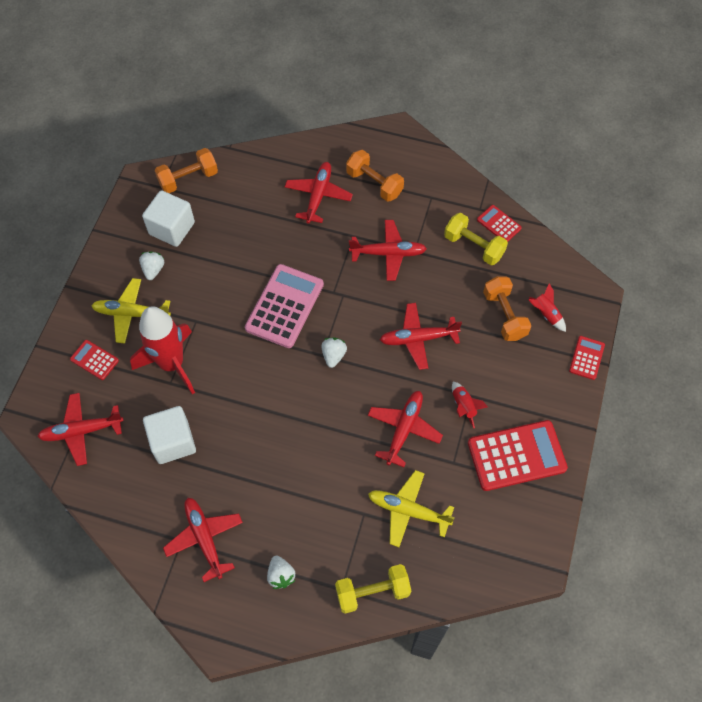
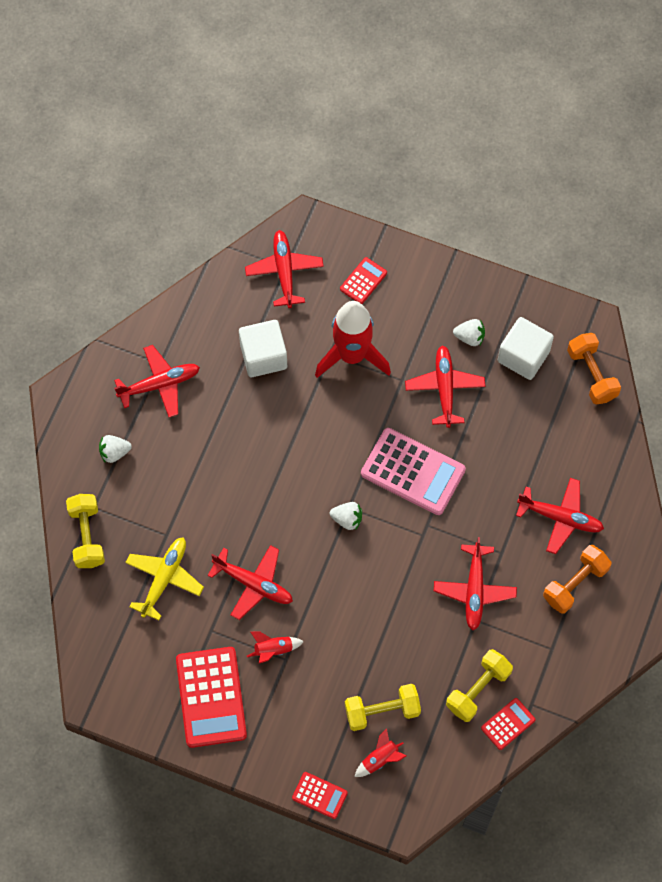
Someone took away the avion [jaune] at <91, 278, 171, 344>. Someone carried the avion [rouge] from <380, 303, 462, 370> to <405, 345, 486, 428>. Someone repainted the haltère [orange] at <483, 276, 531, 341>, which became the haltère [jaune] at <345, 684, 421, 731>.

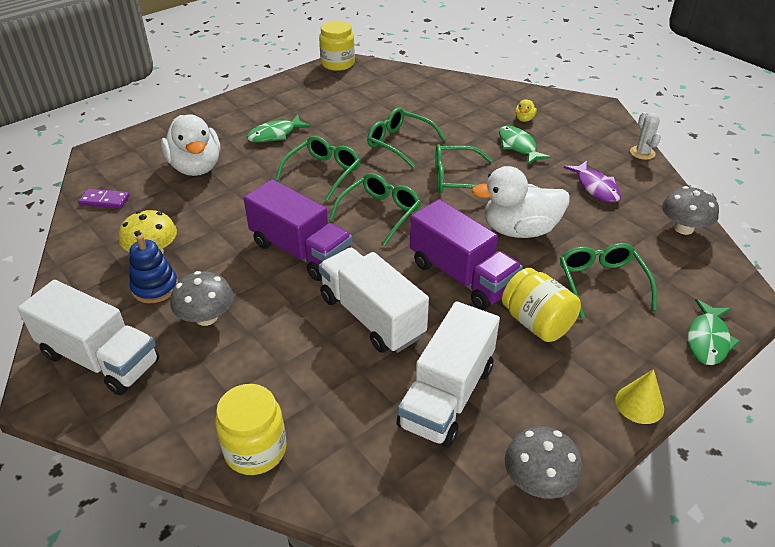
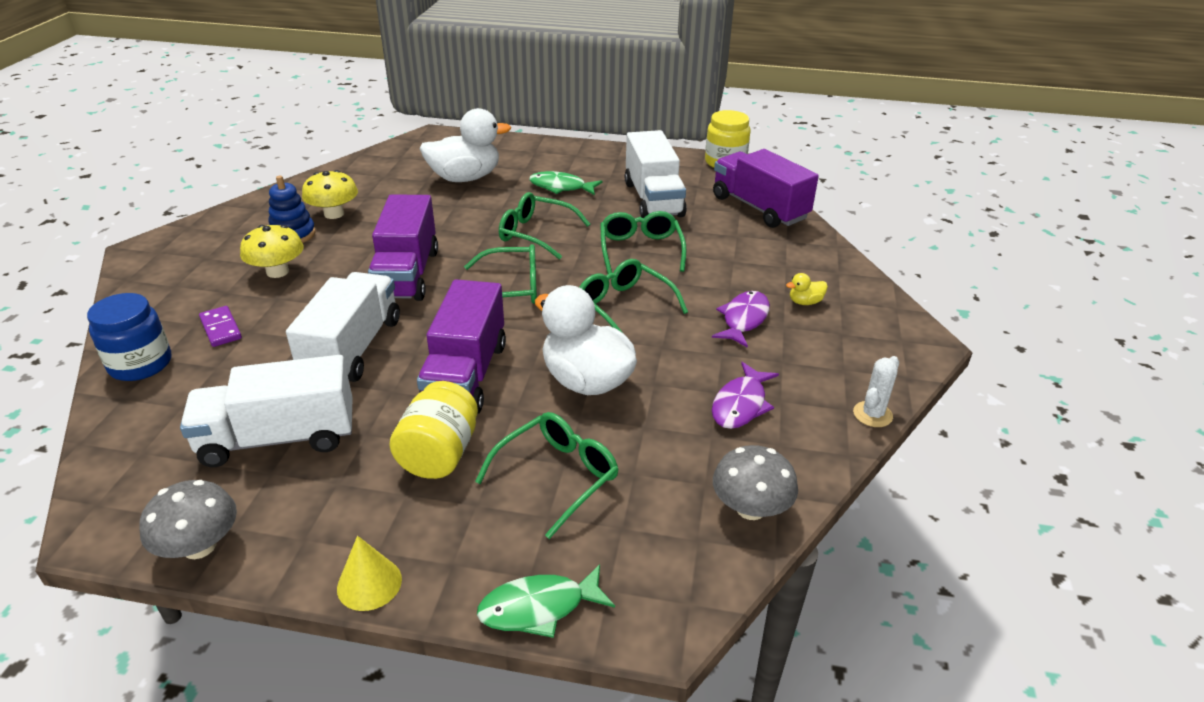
Someone put down the camion [violet] at <713, 149, 819, 228>. Someone carried the camion [blanc] from <18, 280, 159, 395> to <625, 130, 687, 218>. Someone carried the domino [violet] from <78, 189, 130, 209> to <199, 306, 242, 347>. Someone repainted the champignon [gris] at <170, 271, 234, 326>, which became the champignon [jaune] at <240, 225, 304, 278>. Someone repainted the bocal [jaune] at <215, 384, 287, 475>, which became the bocal [bleu] at <87, 293, 171, 381>. Someone repainted the poisson [vert] at <499, 126, 551, 164>, which became the poisson [violet] at <712, 291, 770, 348>. Someone rotated the canard [blanc] at <161, 115, 220, 176> by 135 degrees counterclockwise. Someone rotated the lunettes [vert] at <275, 136, 361, 201> by 150 degrees counterclockwise.

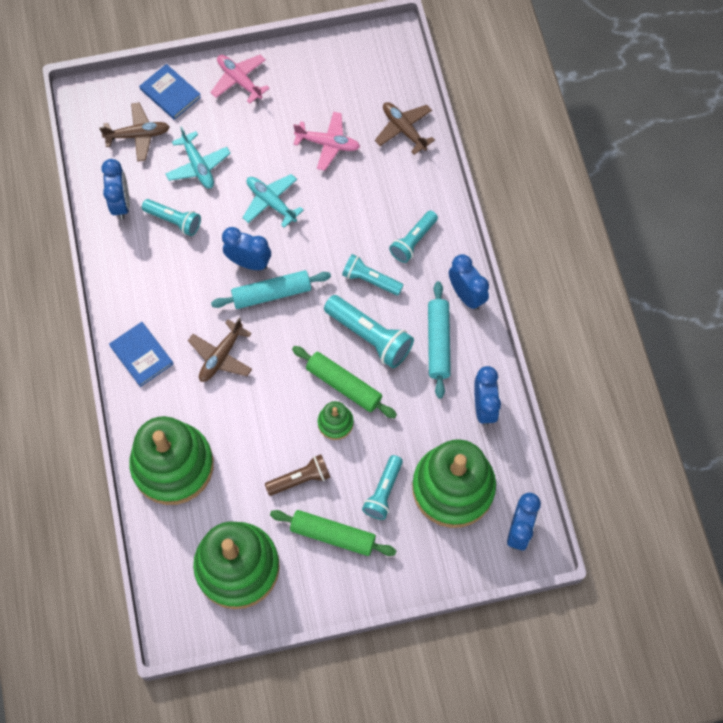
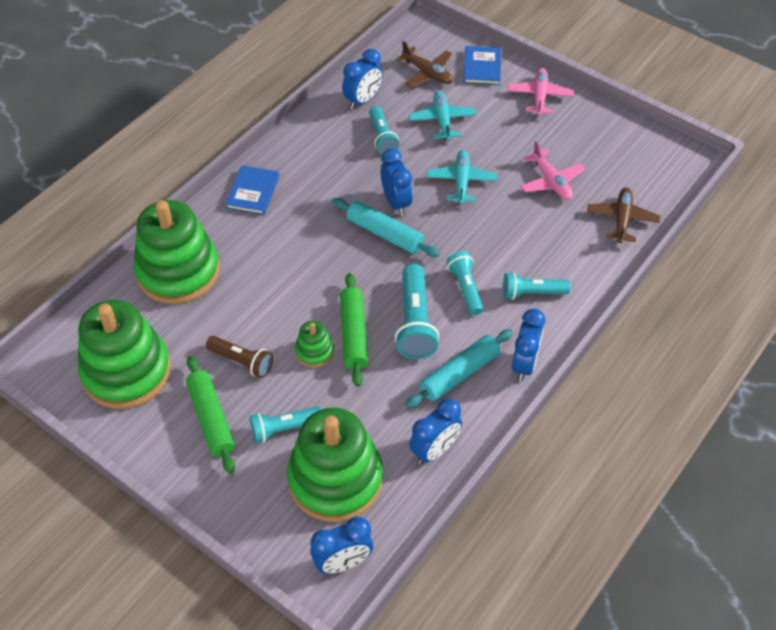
Someone took away the avion [marron] at <188, 318, 252, 382>. Someone rotated the avion [turquoise] at <165, 126, 231, 188> by 150 degrees clockwise.

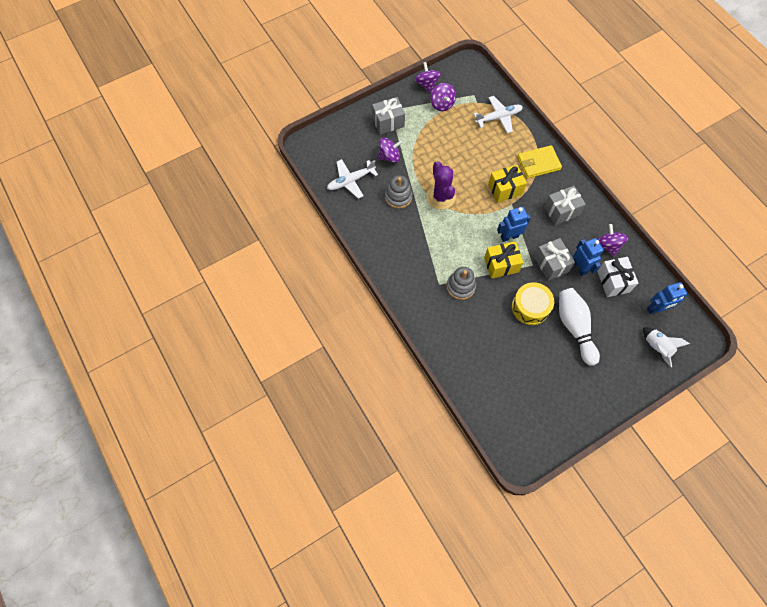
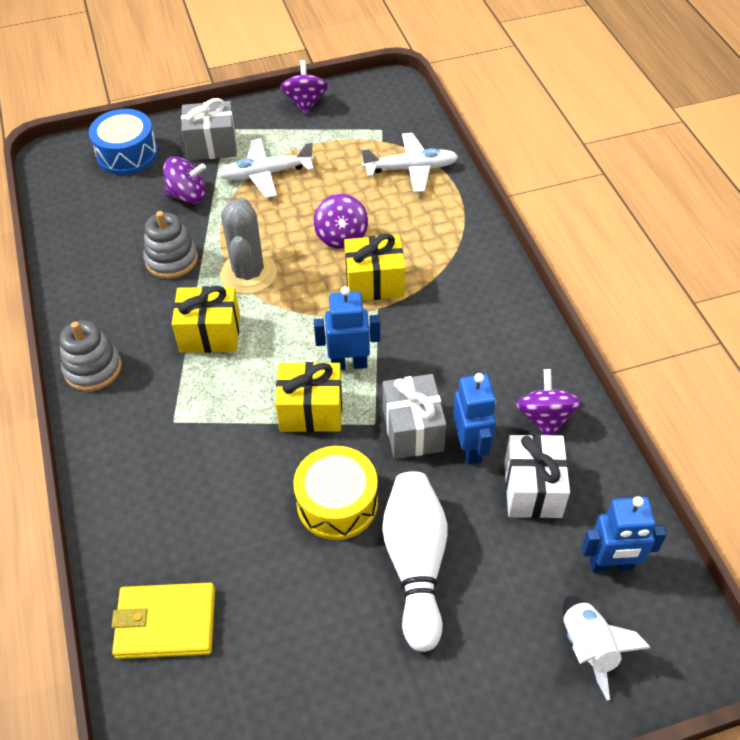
Someone took away the cadeau [gris] at <544, 186, 586, 225>. Someone put down the tambour [bleu] at <89, 109, 158, 175>. Someone put down the cadeau [jaune] at <172, 286, 240, 353>. Someone carried the avion [blanc] from <327, 159, 378, 199> to <218, 139, 314, 198>. Someone carried the toupie [violet] from <431, 83, 456, 111> to <314, 194, 368, 249>. Someone carried the jouet à empiler [gris] from <447, 267, 476, 300> to <59, 320, 122, 391>. Someone carried the portefeuille [jaune] from <517, 145, 562, 178> to <111, 583, 215, 659>. Someone repainted the cactus [violet] at <426, 161, 456, 209>, which became the cactus [gris] at <220, 197, 277, 294>.

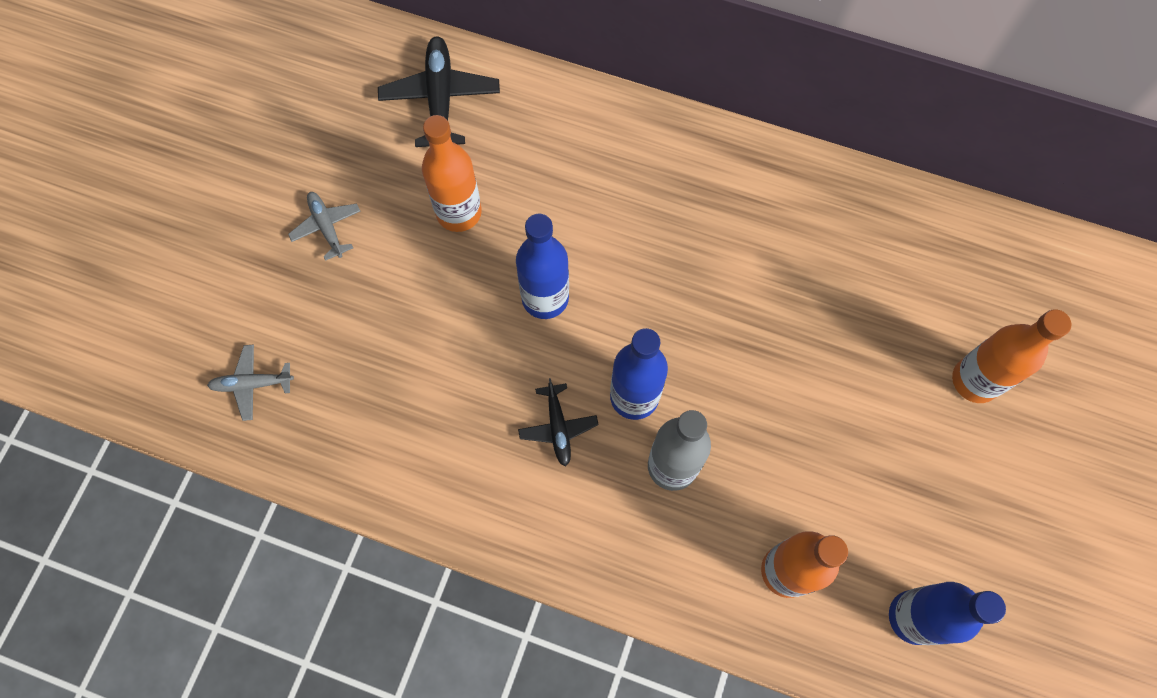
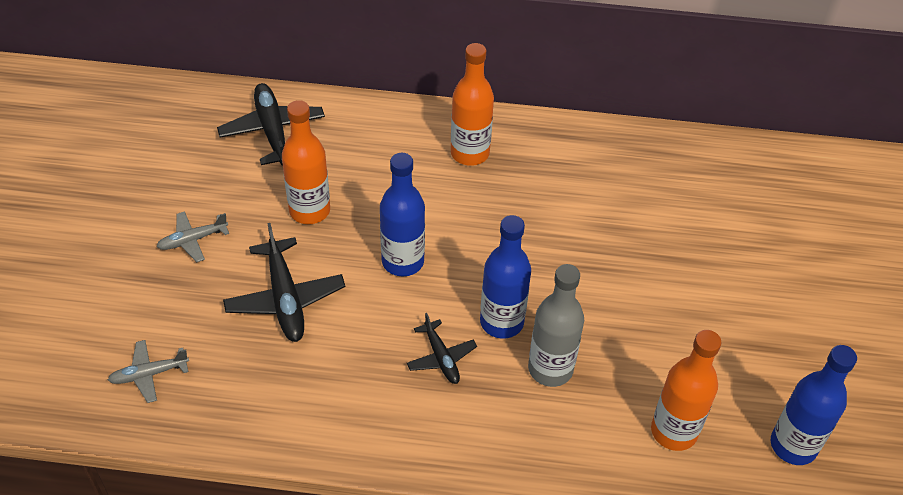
Someone put down the avion [noir] at <223, 223, 345, 342>. Someone carried the bouteille [orange] from <952, 310, 1071, 403> to <451, 43, 494, 166>. Someone rotated the avion [gris] at <288, 192, 360, 261> by 75 degrees counterclockwise.

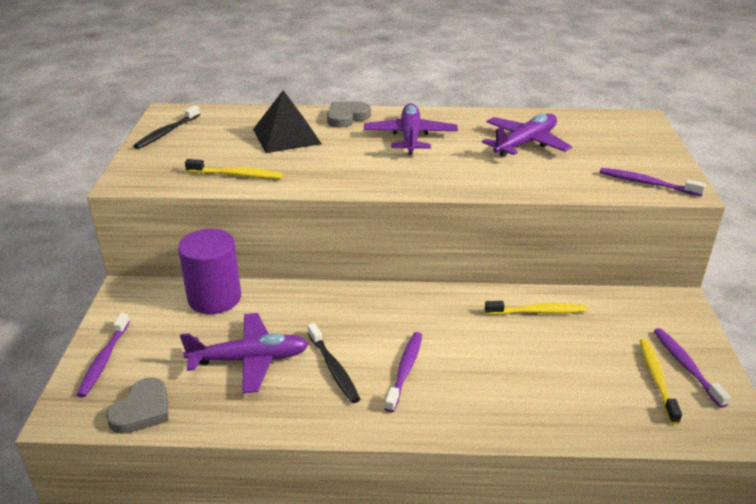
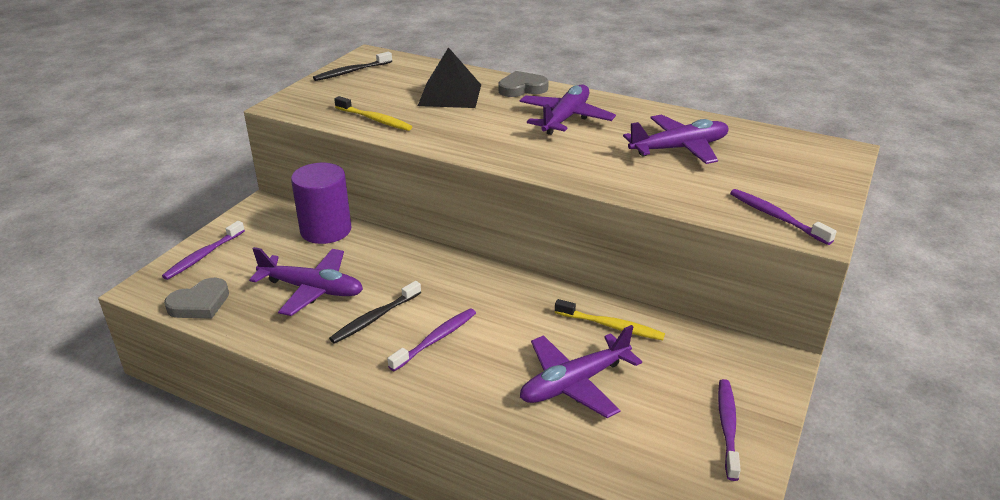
Someone took away the brosse à dents [jaune] at <640, 339, 682, 424>. Someone put down the avion [violet] at <520, 325, 642, 418>. Someone rotated the brosse à dents [noir] at <308, 323, 360, 403> by 45 degrees clockwise.

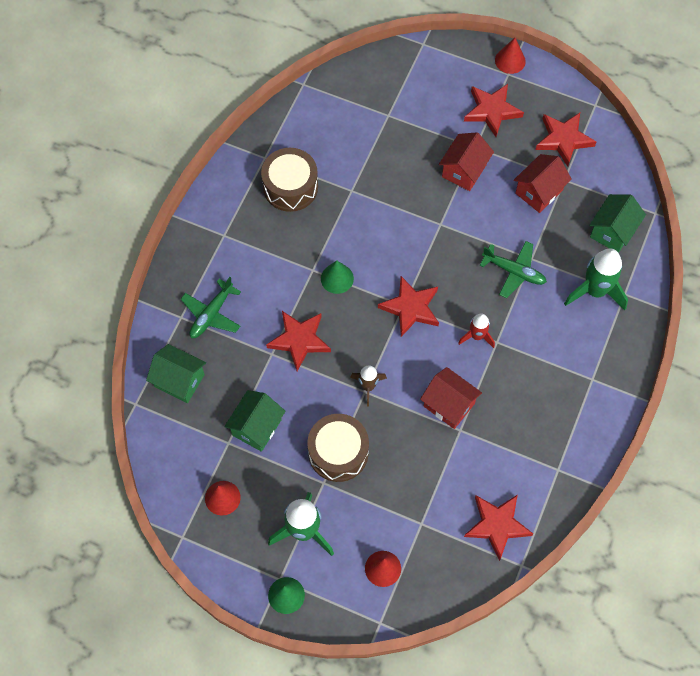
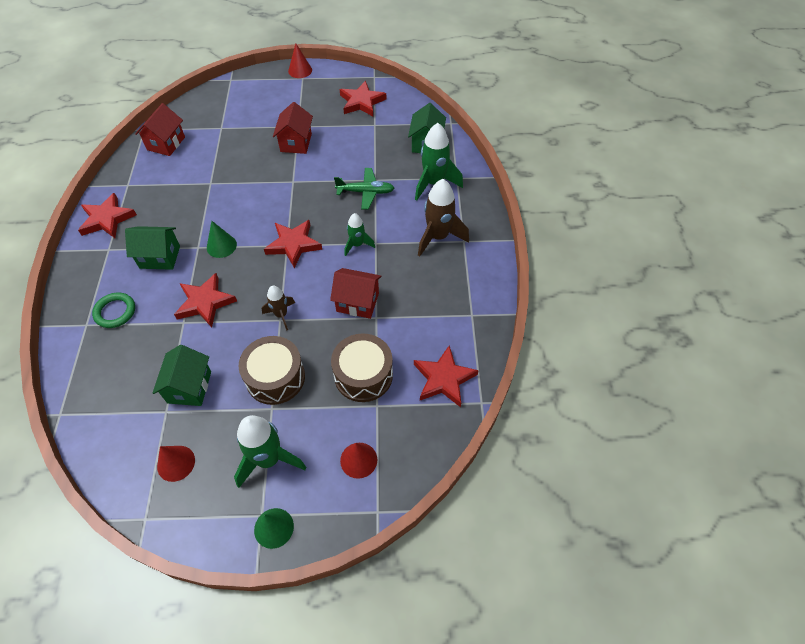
Someone put down the fusée [marron] at <418, 179, 469, 256>. Someone carried the maison [vert] from <146, 344, 206, 403> to <125, 226, 180, 270>. Someone carried the tambour [marron] from <261, 148, 318, 212> to <331, 333, 393, 402>. Someone carried the étoile [rouge] from <464, 84, 524, 137> to <78, 193, 137, 238>. Someone carried the maison [rouge] from <514, 154, 572, 213> to <135, 103, 185, 156>. Someone swapped the avion [vert] at <181, 277, 241, 338> for the anneau [vert] at <92, 292, 135, 328>. Someone repainted the fusée [rouge] at <458, 313, 495, 348>, which became the fusée [vert] at <345, 213, 375, 256>.

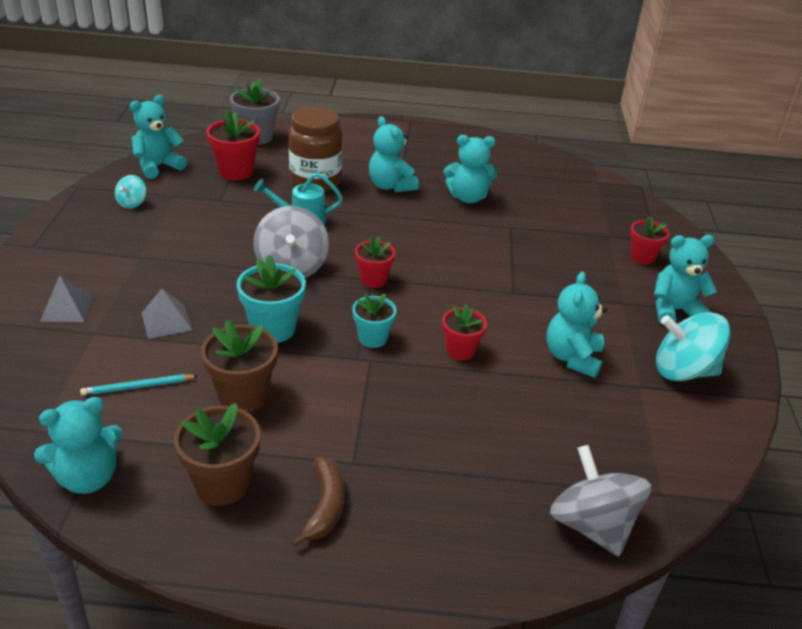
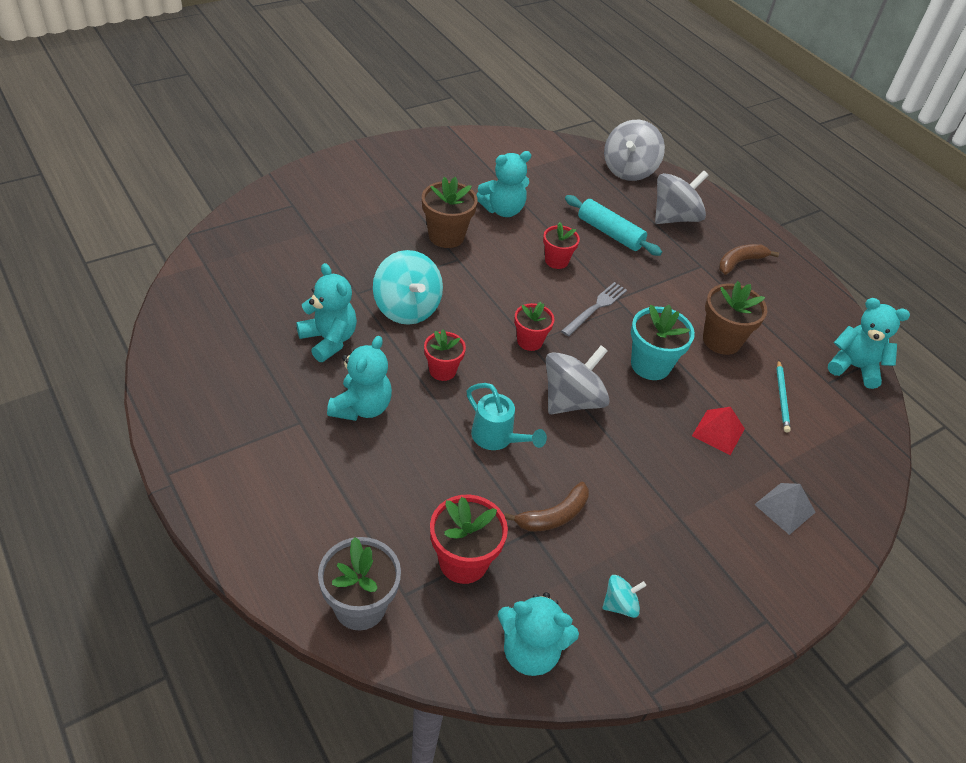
Someone took away the bocal [marron] at <289, 107, 342, 192>. Someone took away the ours en peluche [turquoise] at <654, 235, 717, 325>. Someone put down the banane [marron] at <504, 482, 589, 532>. Someone put down the rouleau à pâtisserie [turquoise] at <565, 195, 662, 256>. Someone put down the toupie [gris] at <655, 170, 709, 224>. Someone carried the pot de fleurs [marron] from <174, 403, 261, 506> to <422, 177, 478, 248>. Someone carried the pot de fleurs [rouge] from <630, 216, 669, 264> to <424, 329, 466, 381>. Someone carried the toupie [turquoise] from <656, 312, 730, 381> to <373, 250, 443, 325>. Someone swapped the pot de fleurs [turquoise] at <352, 294, 397, 348> for the fourchette [gris] at <561, 282, 627, 336>. Someone repainted the pyramide [gris] at <142, 289, 192, 339>, which became the pyramide [rouge] at <692, 407, 745, 455>. Someone rotated the crayon [turquoise] at <80, 374, 198, 395> by 60 degrees clockwise.

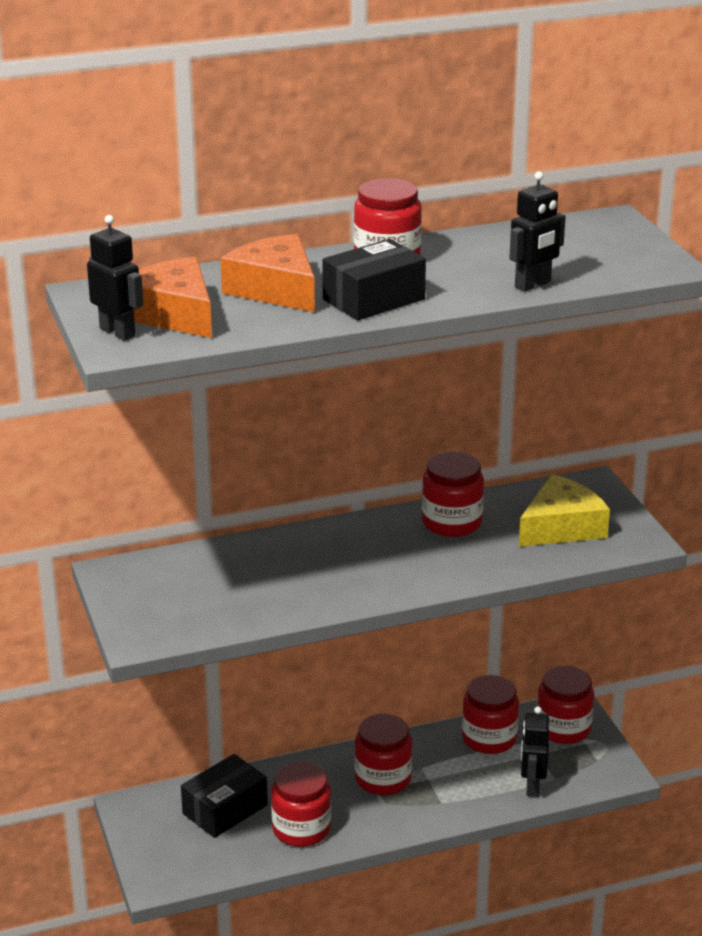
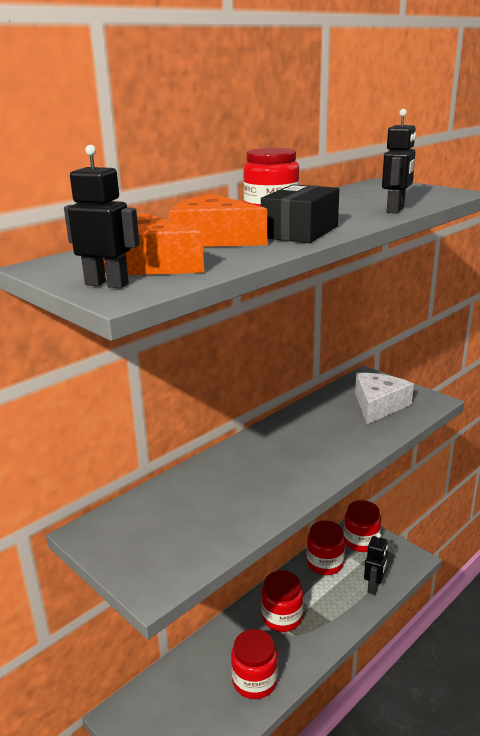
Someone took away the boîte [noir] at <181, 754, 268, 838>. Someone took away the bocal [rouge] at <422, 452, 484, 537>. Someone repainted the fromage [jaune] at <519, 474, 610, 547>, which became the fromage [blanc] at <355, 373, 414, 424>. Someone rotated the robot [noir] at <521, 706, 549, 797> by 135 degrees counterclockwise.

